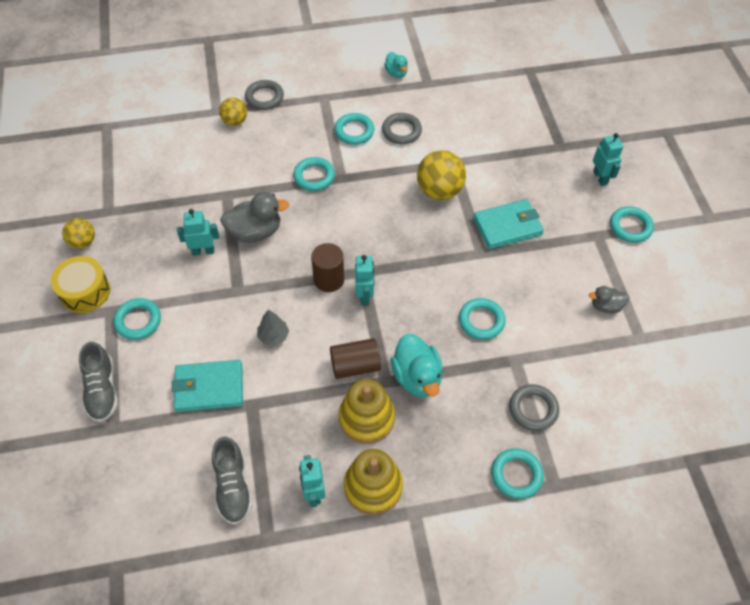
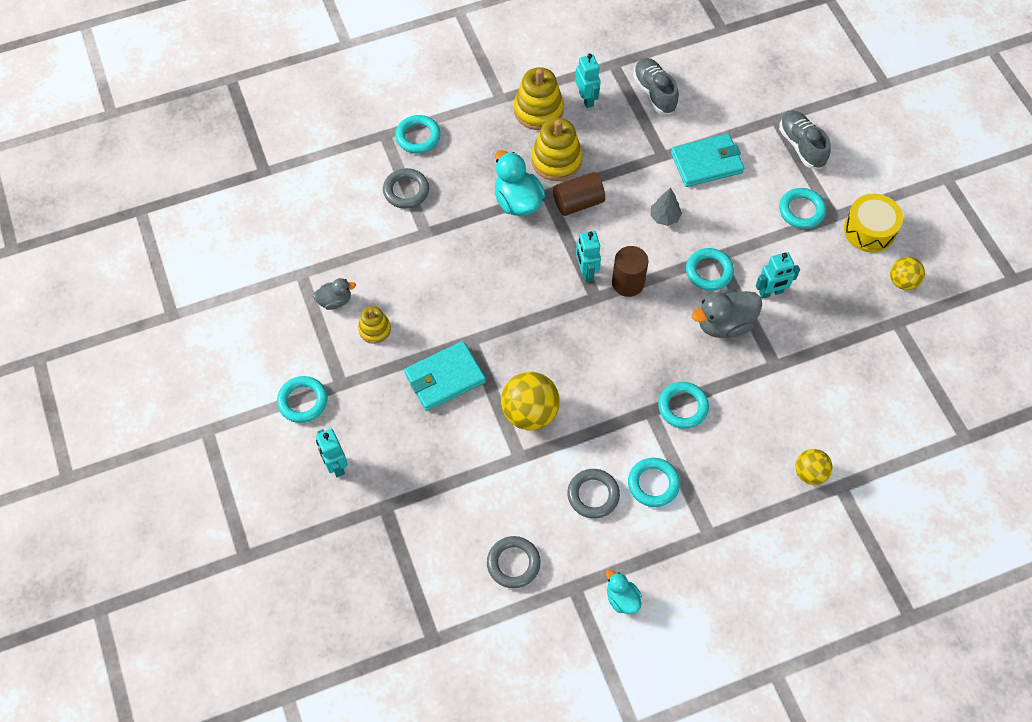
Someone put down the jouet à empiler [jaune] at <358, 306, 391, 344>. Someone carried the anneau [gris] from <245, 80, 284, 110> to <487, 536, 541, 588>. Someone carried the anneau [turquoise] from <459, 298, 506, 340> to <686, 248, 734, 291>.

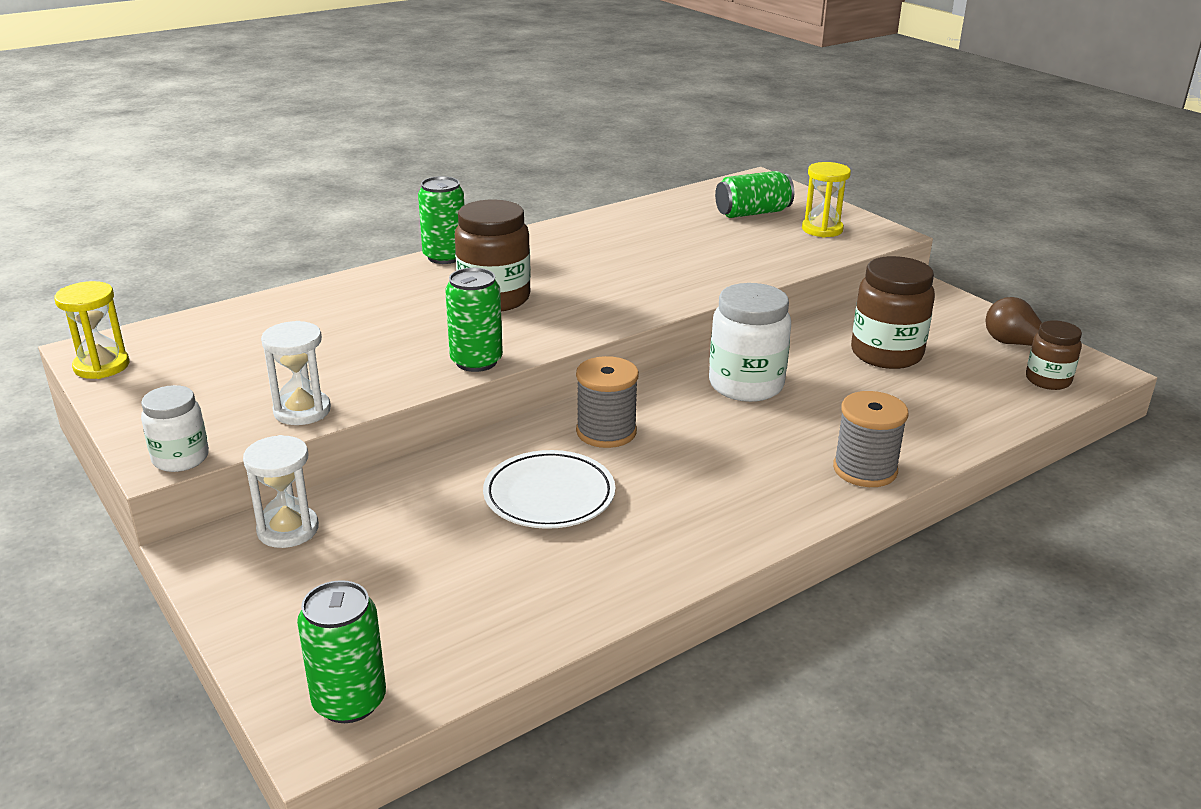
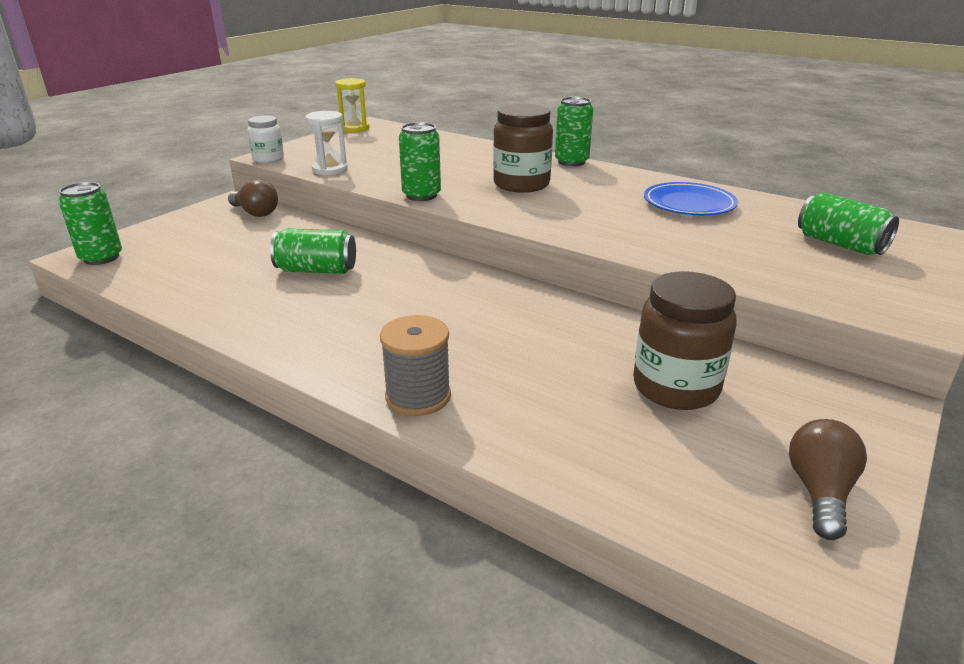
Someone took away the bobine [gris] at <576, 356, 639, 448>. Someone took away the bocal [blanc] at <709, 283, 791, 402>. Someone took away the sablier [jaune] at <802, 162, 851, 238>. Someone took away the bocal [marron] at <1026, 320, 1082, 390>. Someone put down the assiette [bleu] at <644, 182, 738, 215>. Someone swapped the sablier [blanc] at <243, 435, 319, 548> for the ampoule [marron] at <228, 179, 278, 217>. Someone swapped the assiette [blanc] at <483, 450, 615, 529> for the canette [vert] at <270, 228, 356, 274>.

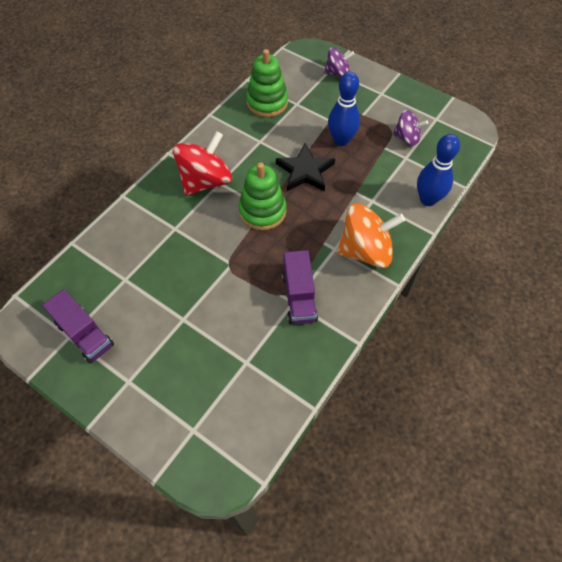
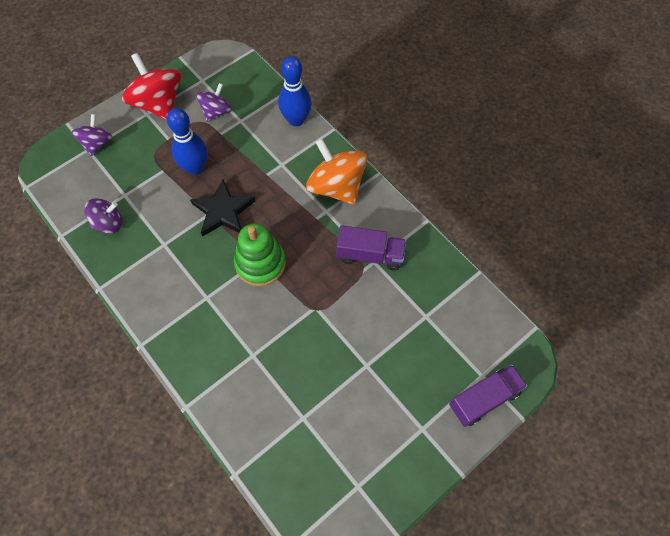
Someone carried the camion [violet] from <42, 289, 114, 363> to <449, 365, 527, 427>. Someone carried the toupie [rouge] from <173, 131, 232, 196> to <122, 53, 181, 120>. Someone swapped the jouet à empiler [vert] at <246, 49, 288, 117> for the toupie [violet] at <84, 198, 122, 234>. Someone rotated the toupie [orange] at <337, 203, 405, 268> by 45 degrees counterclockwise.

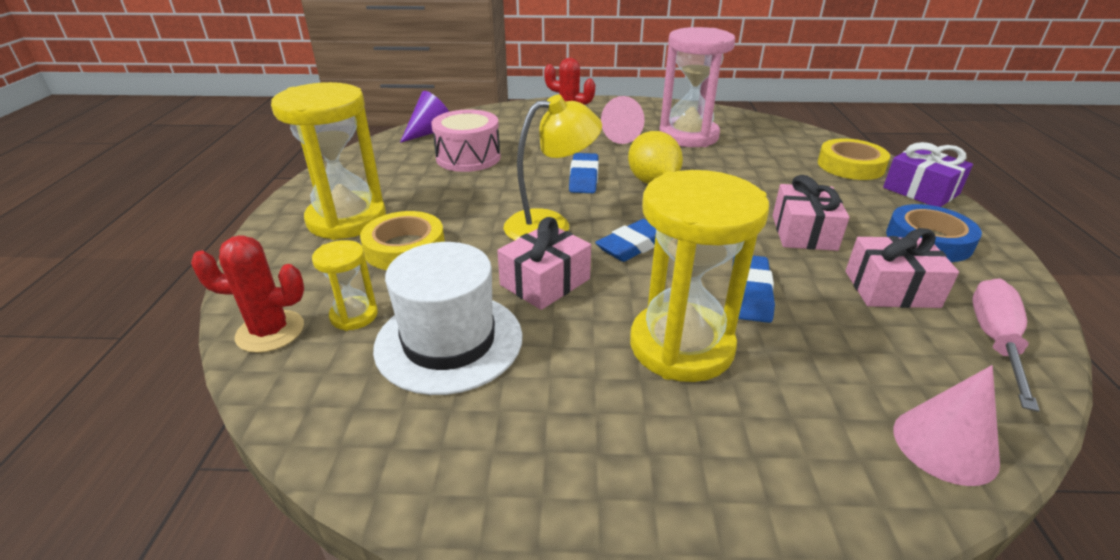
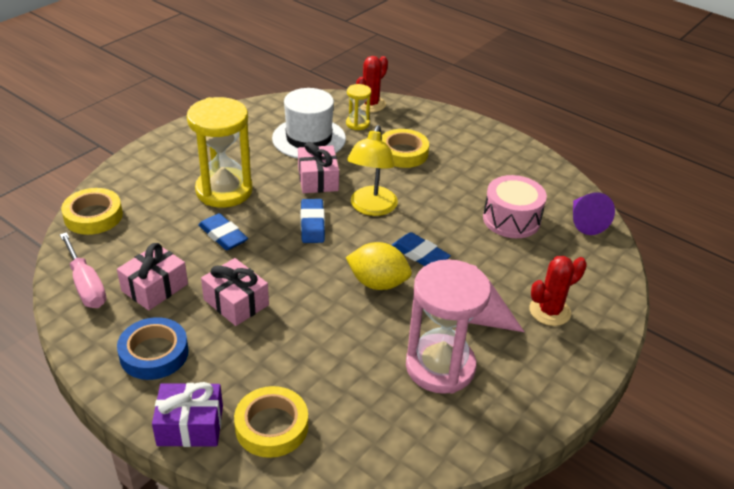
Someone took away the sablier [jaune] at <271, 82, 386, 240>. Someone swapped the cône [rose] at <893, 365, 1000, 486> for the ruban adhésif [jaune] at <61, 188, 123, 235>.

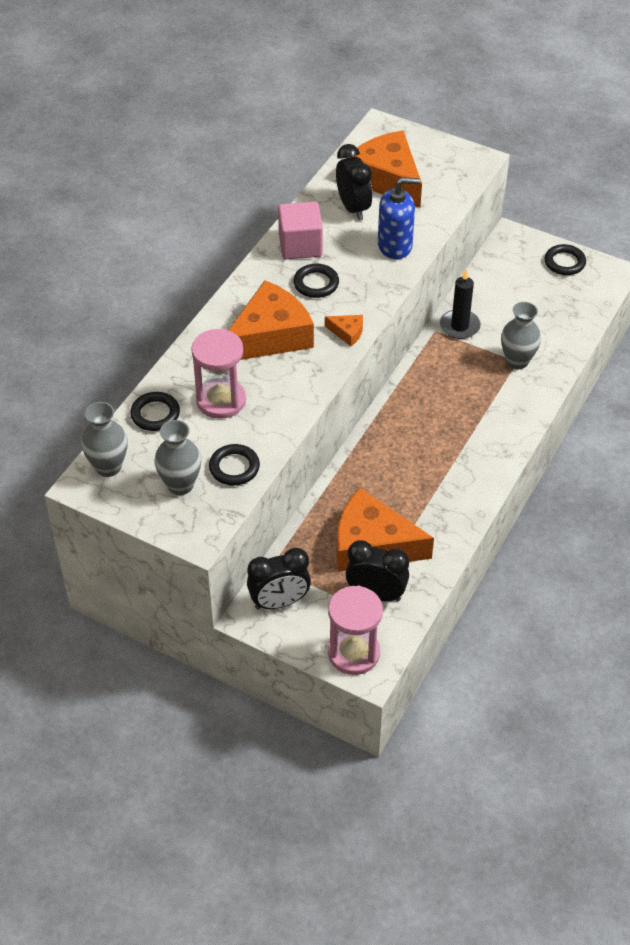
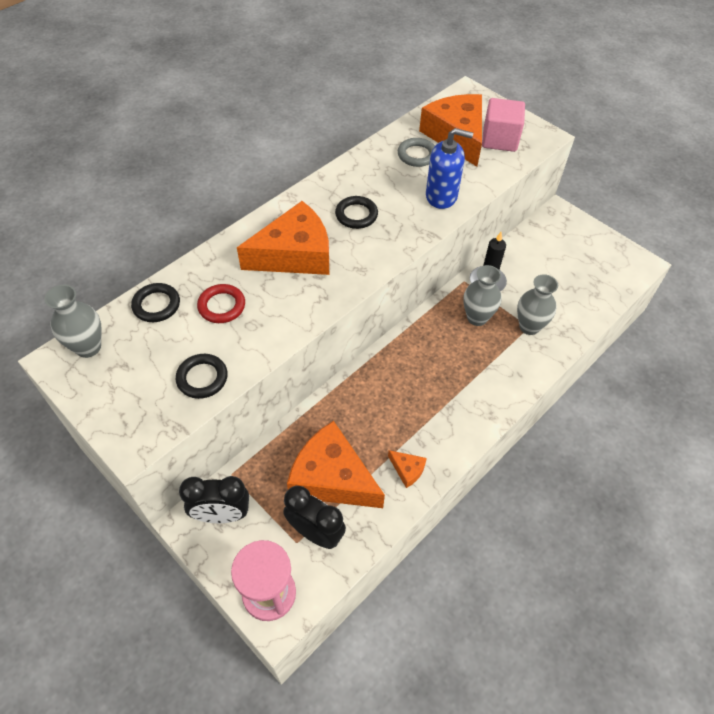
Someone took away the anneau [noir] at <545, 244, 586, 275>. Someone carried the vase [gris] from <155, 420, 201, 495> to <463, 265, 502, 326>. Someone carried the cube [rose] from <278, 202, 323, 259> to <482, 98, 525, 152>. Someone carried the fromage [orange] from <325, 315, 363, 346> to <388, 450, 427, 488>. Someone swapped the sablier [rose] at <191, 329, 246, 419> for the anneau [rouge] at <197, 284, 245, 323>. Someone swapped the réveil [noir] at <336, 144, 372, 221> for the anneau [gris] at <398, 138, 435, 167>.

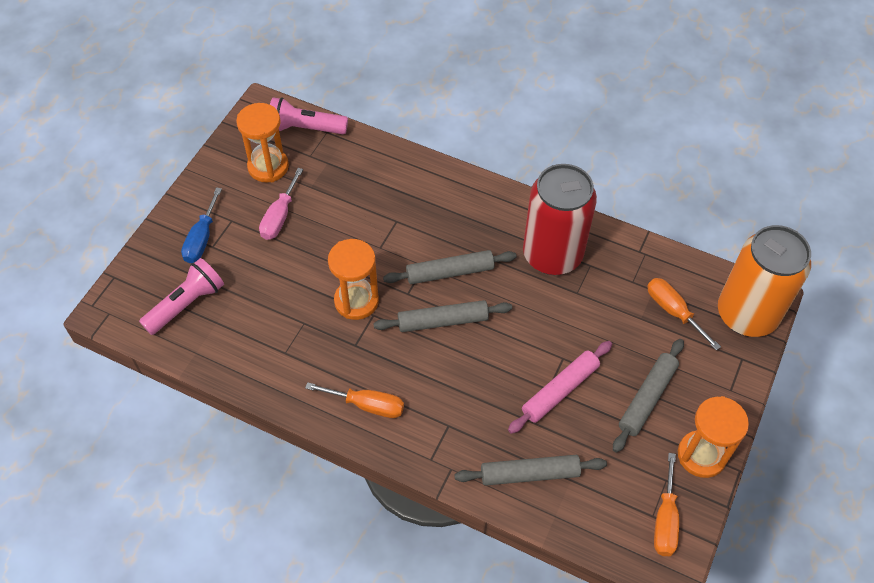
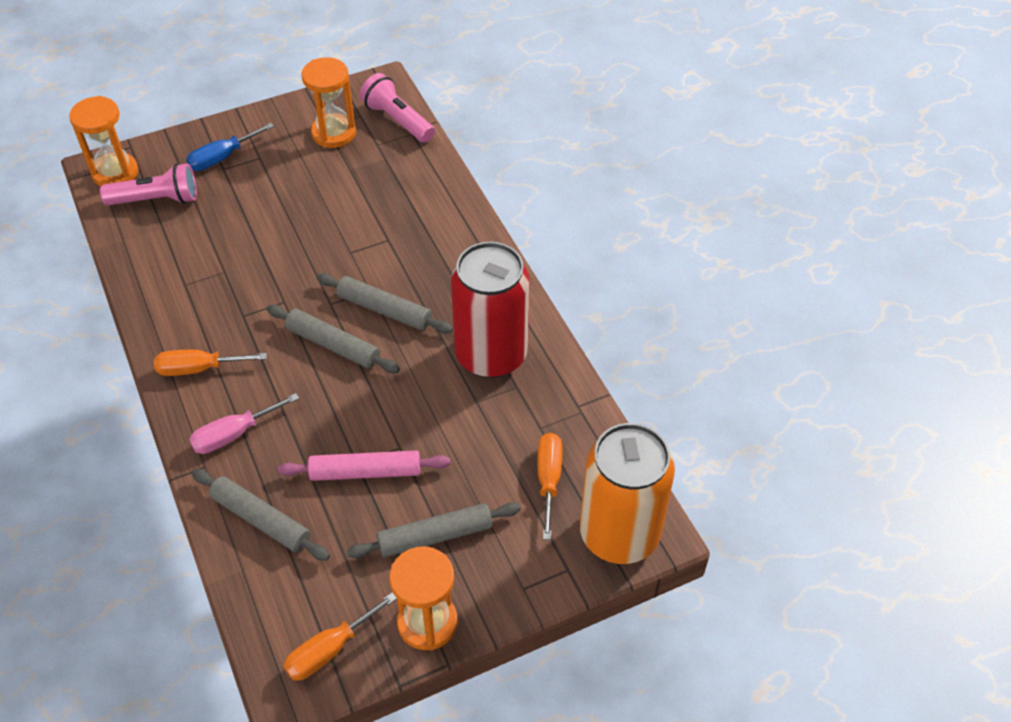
Someone carried the tournevis [rose] from <259, 168, 303, 240> to <189, 393, 299, 454>. Someone carried the sablier [orange] from <328, 239, 379, 320> to <69, 96, 138, 186>. Someone rotated the tournevis [orange] at <305, 382, 404, 418> by 120 degrees clockwise.

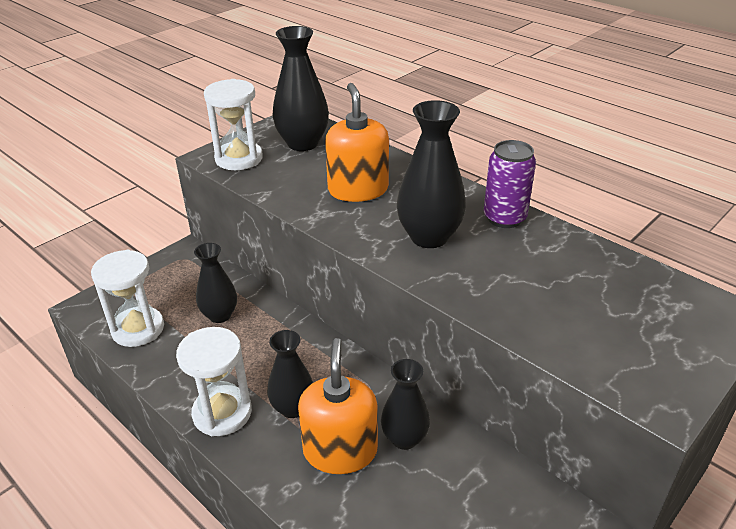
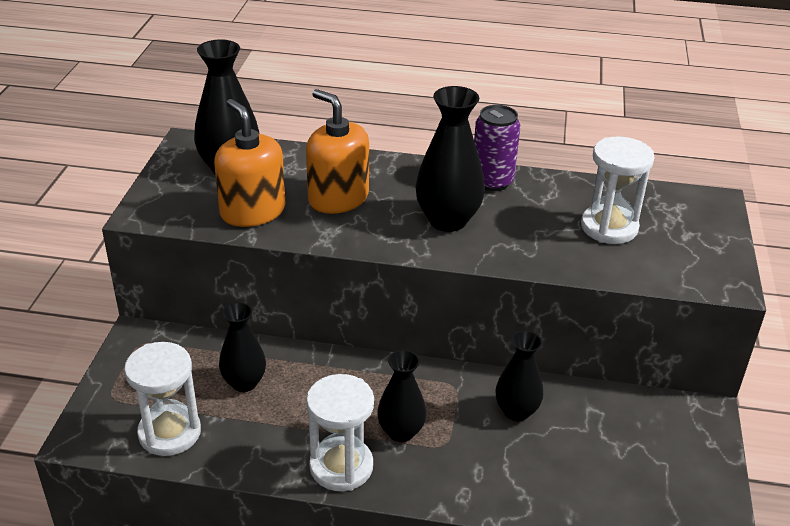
Someone carried the sablier [blanc] from <204, 79, 263, 170> to <581, 136, 655, 244>. Someone carried the distributeur de savon [orange] from <298, 338, 378, 474> to <214, 99, 286, 227>.

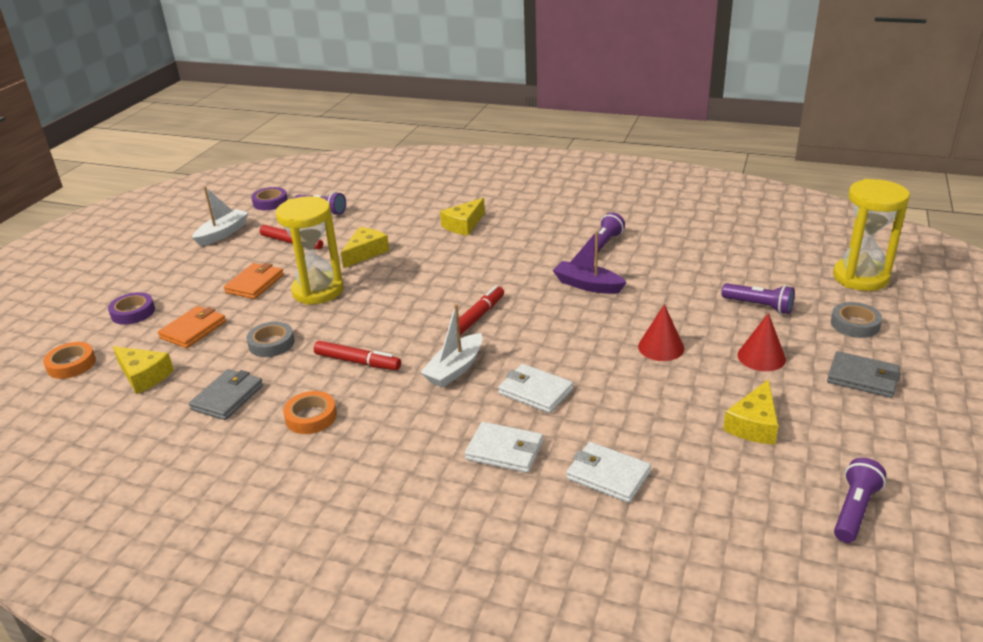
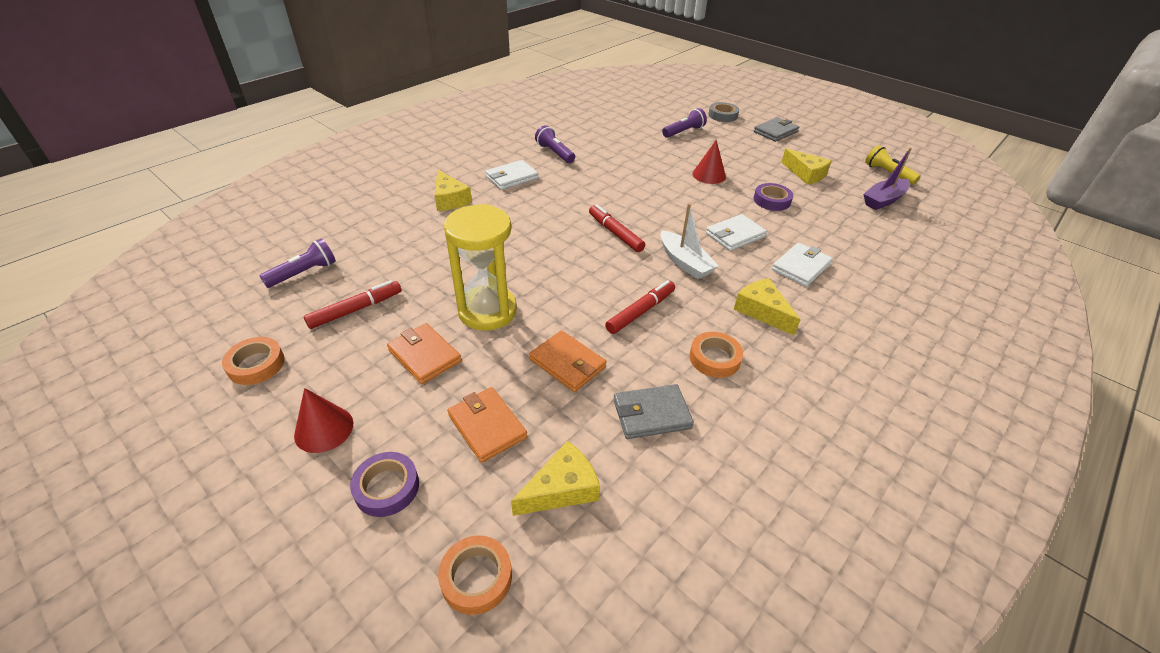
Someone took away the sablier [jaune] at <833, 179, 910, 291>. Someone carried the ruban adhésif [violet] from <251, 187, 288, 210> to <754, 183, 793, 211>. Someone carried the fromage [jaune] from <341, 227, 389, 268> to <734, 278, 801, 335>. Someone carried the bateau [violet] from <553, 231, 627, 294> to <863, 148, 912, 210>. Someone carried the portefeuille [blanc] from <566, 442, 651, 503> to <485, 160, 539, 190>. Someone carried the cône [rouge] from <738, 313, 786, 371> to <294, 388, 353, 453>. Someone swapped the bateau [blanc] at <192, 186, 248, 246> for the ruban adhésif [orange] at <222, 337, 285, 385>. Someone swapped the ruban adhésif [gris] at <246, 322, 295, 357> for the portefeuille [orange] at <529, 330, 607, 392>. Someone repainted the lampe de poche [violet] at <834, 458, 886, 543>, which became the lampe de poche [jaune] at <865, 145, 921, 185>. Someone rotated the portefeuille [gris] at <189, 369, 263, 420> by 60 degrees counterclockwise.

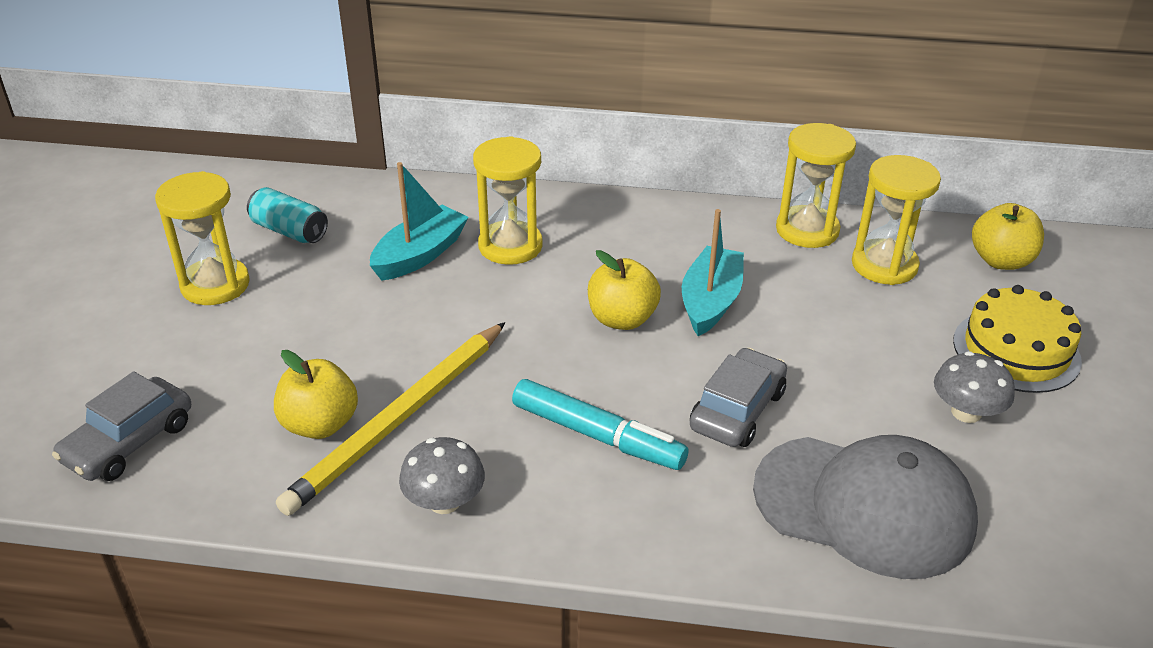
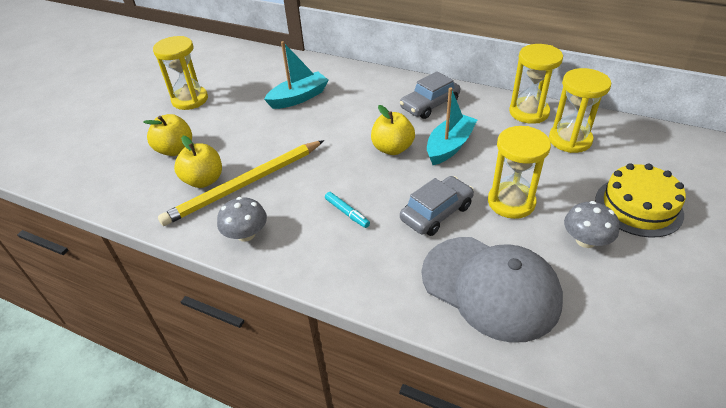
Someone took away the canette [turquoise] at <247, 187, 328, 243>. Someone carried the voiture [gris] from <52, 371, 191, 481> to <400, 71, 460, 119>. Someone carried the sablier [jaune] from <473, 136, 543, 265> to <488, 126, 551, 219>. Someone carried the pomme [jaune] from <972, 203, 1044, 270> to <144, 114, 192, 156>. Someone scaled the feutre [turquoise] at <512, 379, 688, 470> by 0.53.

